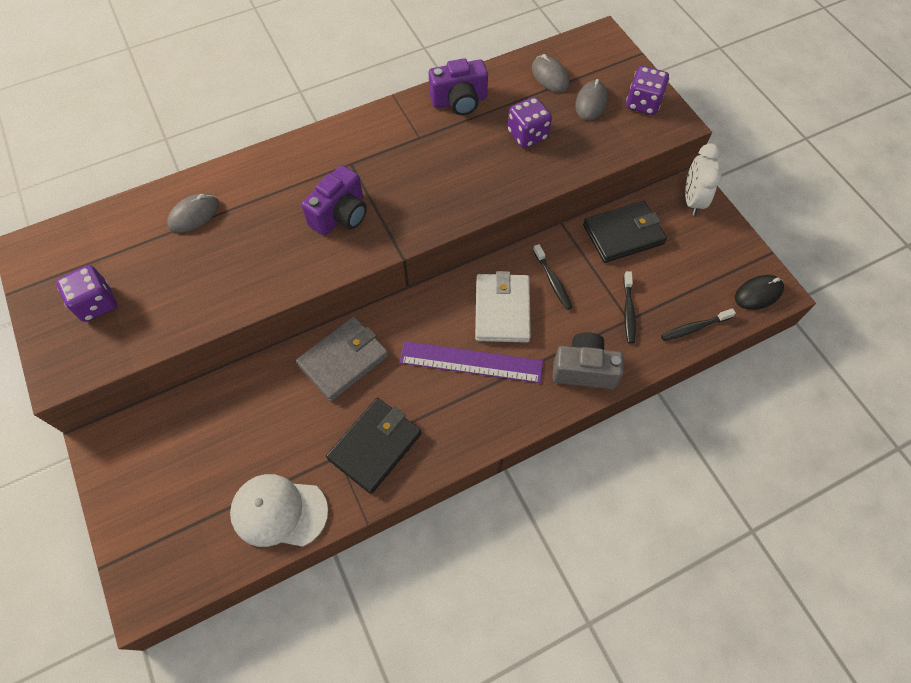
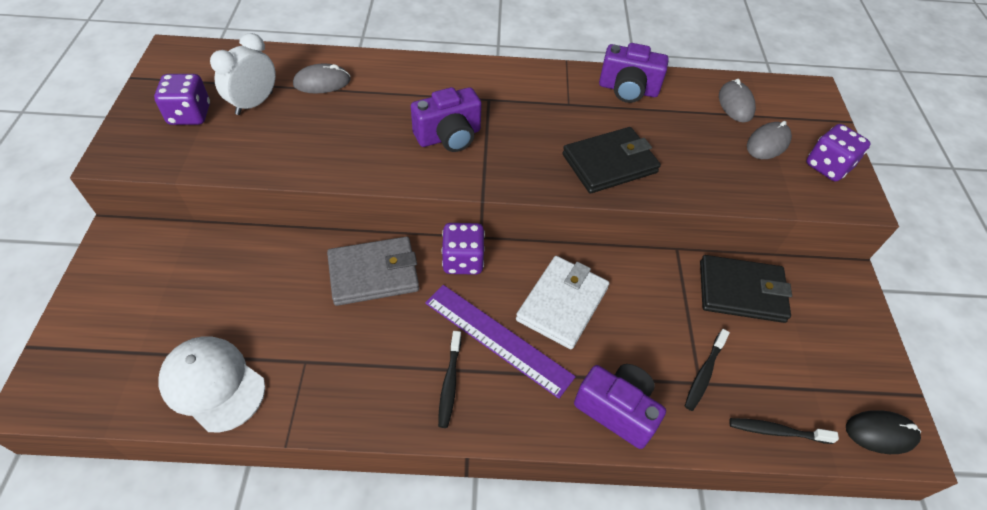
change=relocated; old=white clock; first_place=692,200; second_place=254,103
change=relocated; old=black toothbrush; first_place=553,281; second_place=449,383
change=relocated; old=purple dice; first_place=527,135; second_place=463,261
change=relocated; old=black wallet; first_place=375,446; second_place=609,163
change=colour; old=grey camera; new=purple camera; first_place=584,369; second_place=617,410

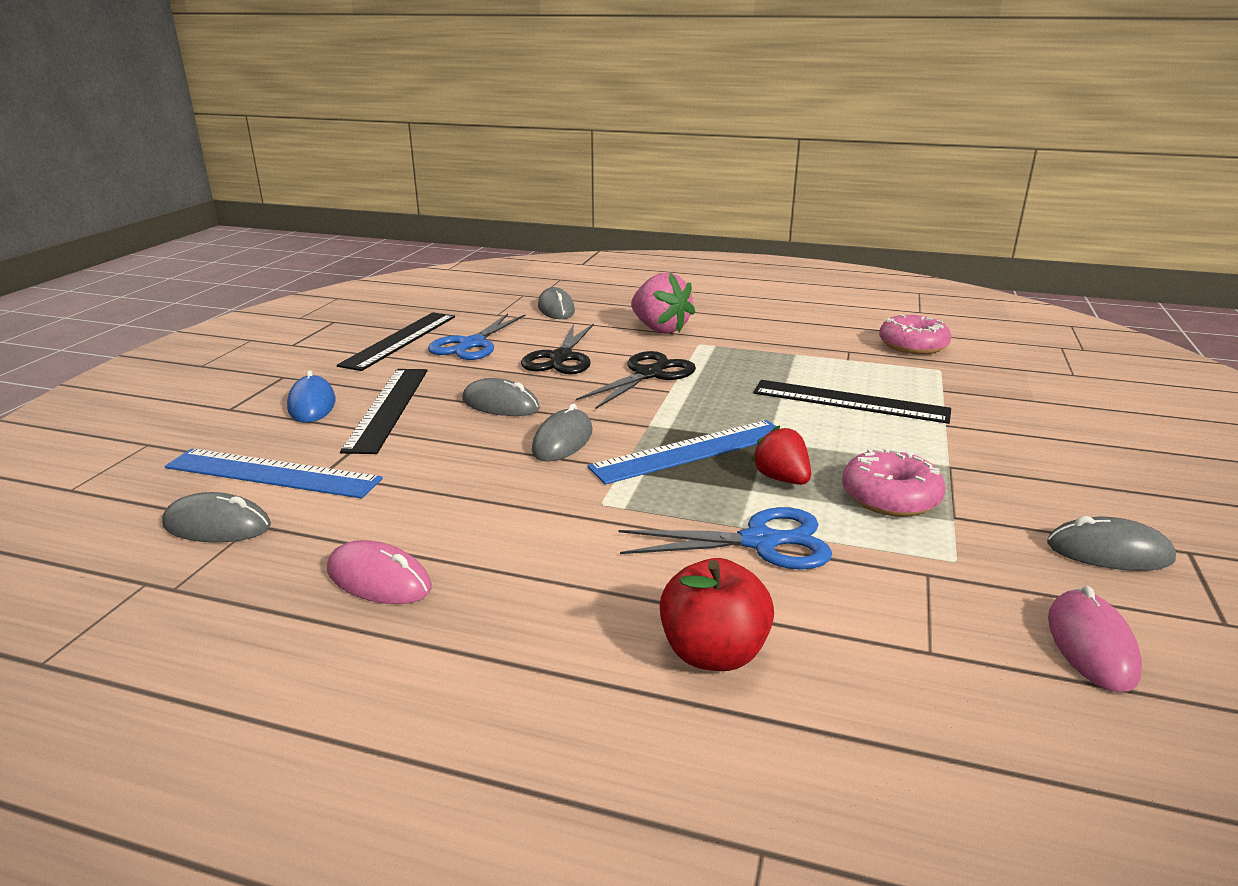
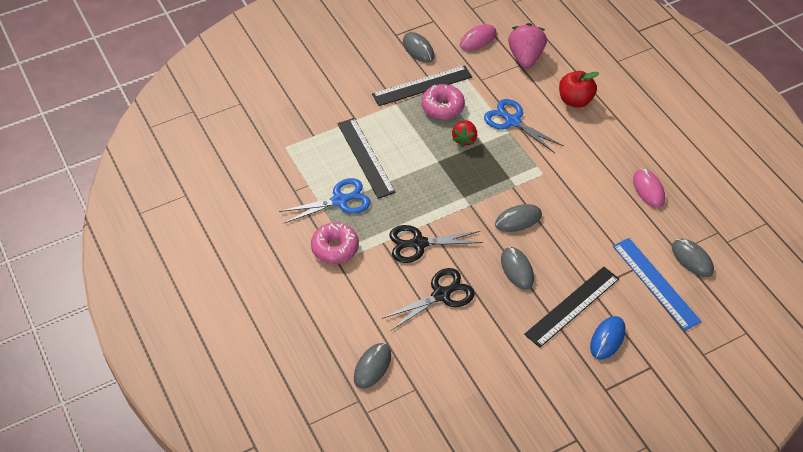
change=relocated; old=blue scissors; first_place=471,344; second_place=340,200
change=relocated; old=pink donut; first_place=912,345; second_place=335,248
change=relocated; old=black ruler; first_place=400,340; second_place=422,85
change=relocated; old=pink strawberry; first_place=660,329; second_place=525,57
change=missing; old=blue ruler; first_place=691,451

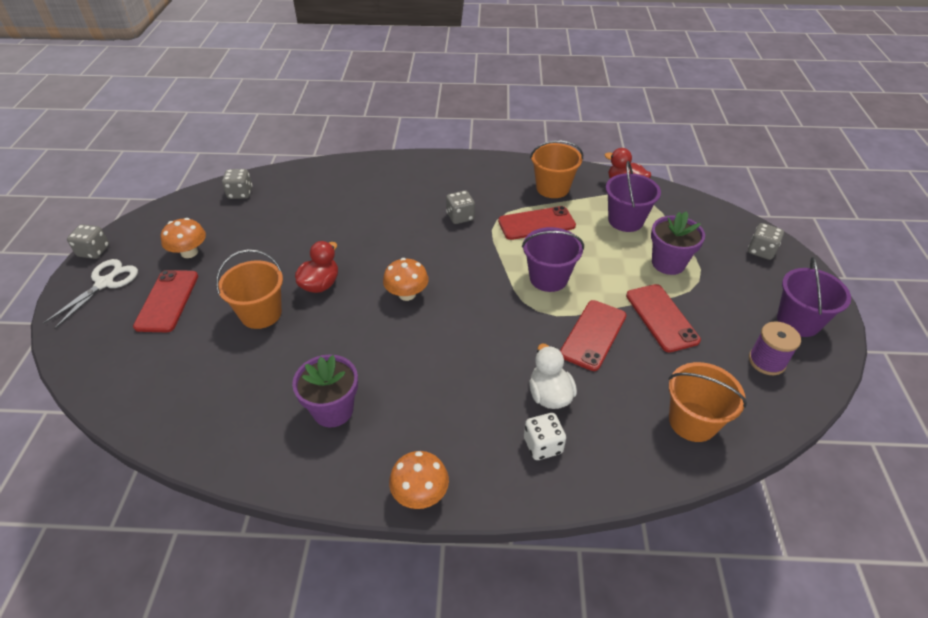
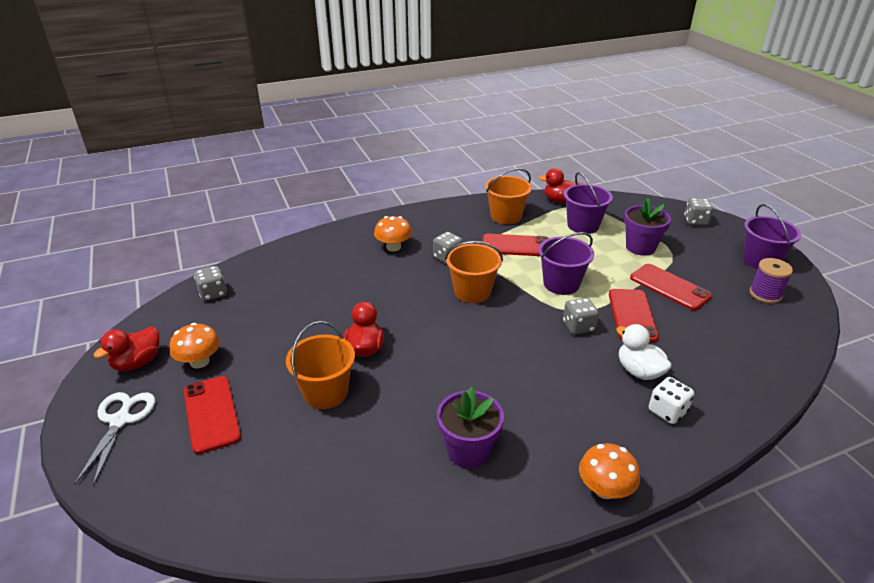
change=appeared; new=red duck; second_place=137,363
change=relocated; old=orange mushroom; first_place=407,294; second_place=393,247
change=relocated; old=orange bucket; first_place=692,421; second_place=472,292
change=spun; old=red phone; first_place=536,223; second_place=516,246; degrees=45
change=relocated; old=grey dice; first_place=94,251; second_place=578,326

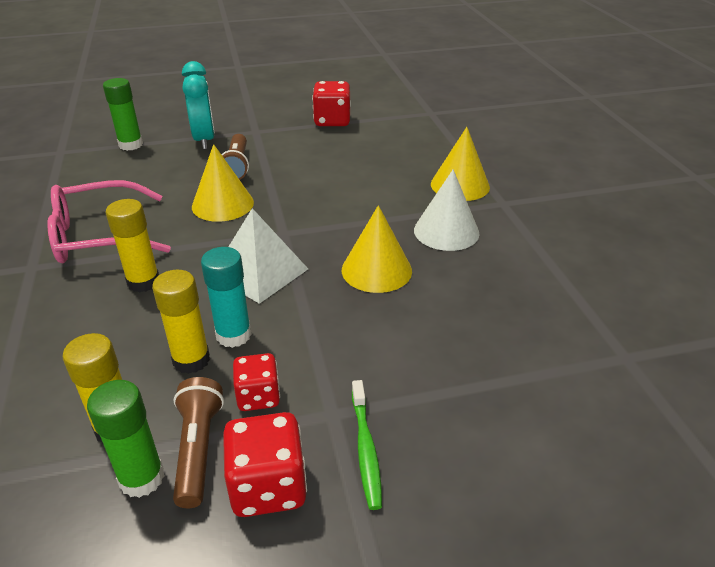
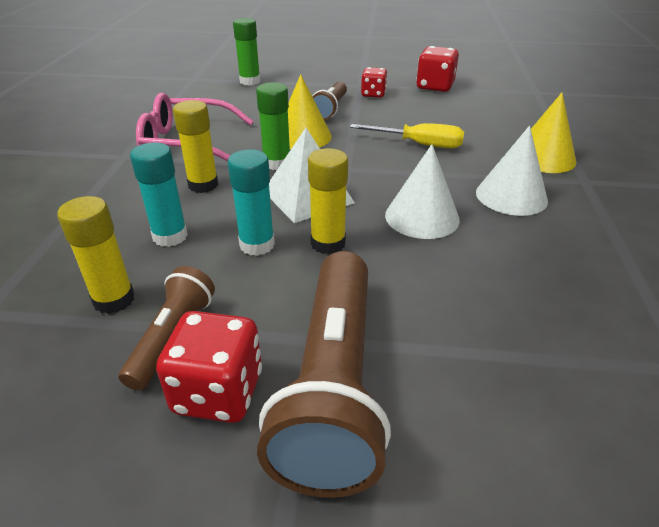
change=appeared; new=turquoise glue stick; second_place=170,236
change=relocated; old=green glue stick; first_place=142,478; second_place=277,163
change=exchanged; old=green toothbrush; new=brown flashlight; first_place=366,449; second_place=333,384
change=relocated; old=yellow glue stick; first_place=191,360; second_place=328,243
change=appeared; new=yellow screwdriver; second_place=419,144
change=relocated; old=red dice; first_place=258,396; second_place=373,94
change=colour; old=yellow cone; new=white cone; first_place=376,270; second_place=422,217
change=missing; old=turquoise clock; first_place=204,140

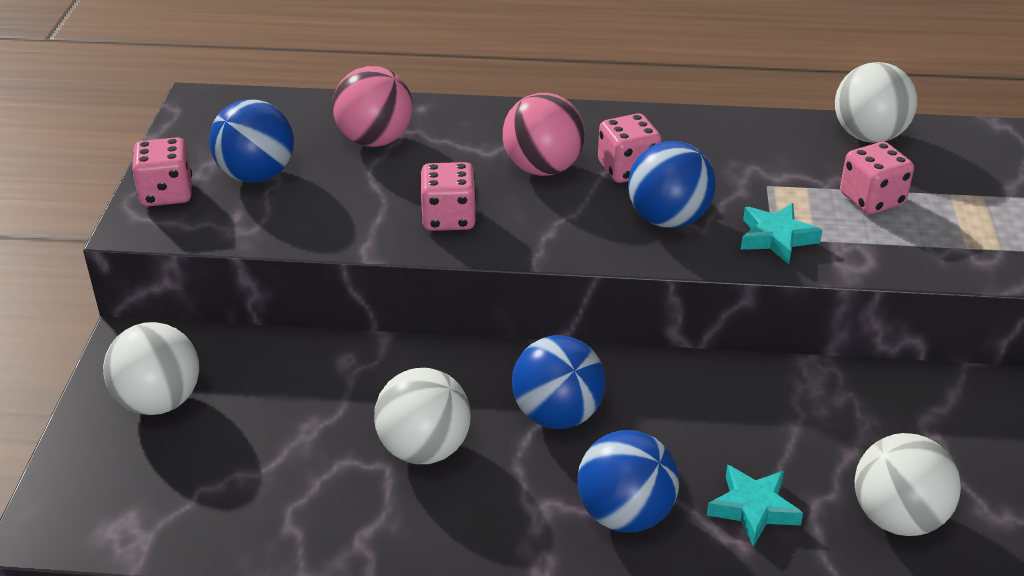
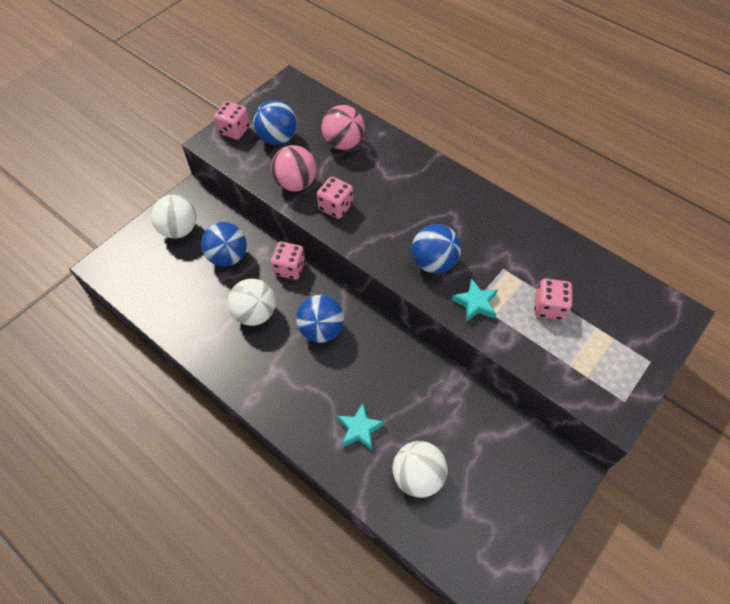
change=relocated; old=blue ball; first_place=625,514; second_place=228,257
change=relocated; old=pink ball; first_place=543,168; second_place=296,183
change=relocated; old=pink dice; first_place=627,169; second_place=289,268
change=missing; old=white ball; first_place=869,136

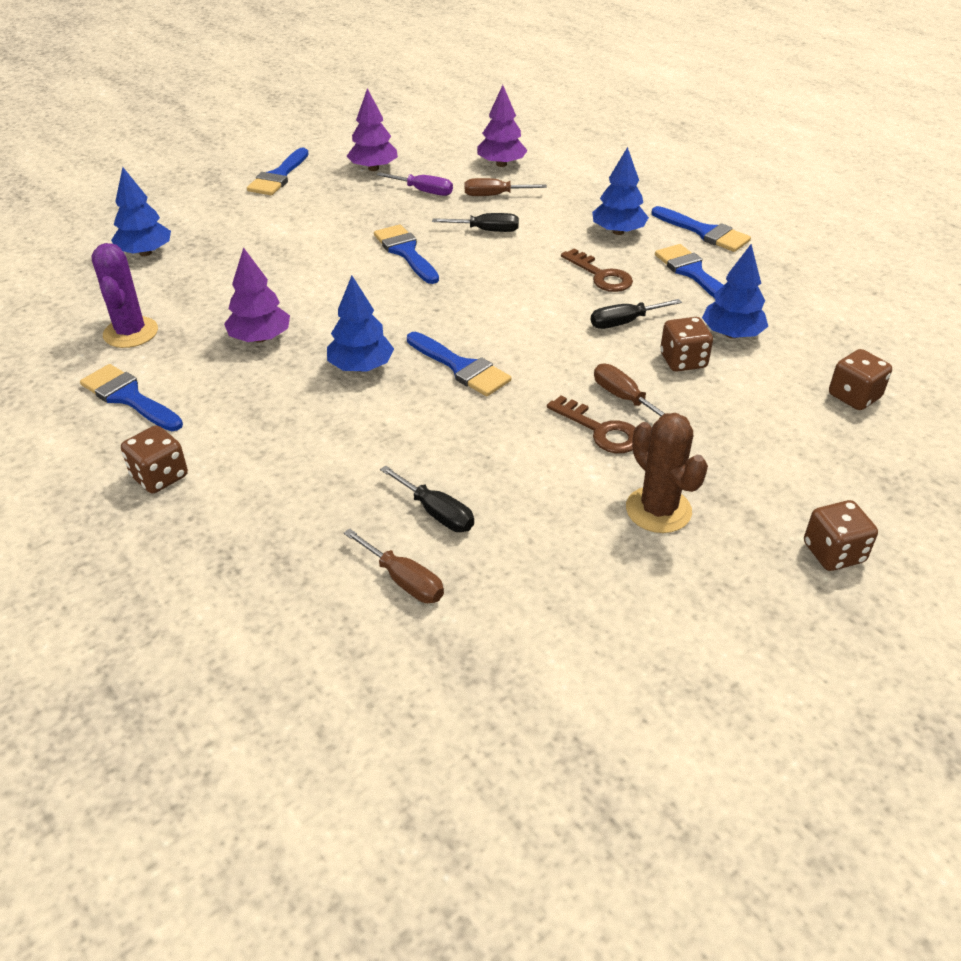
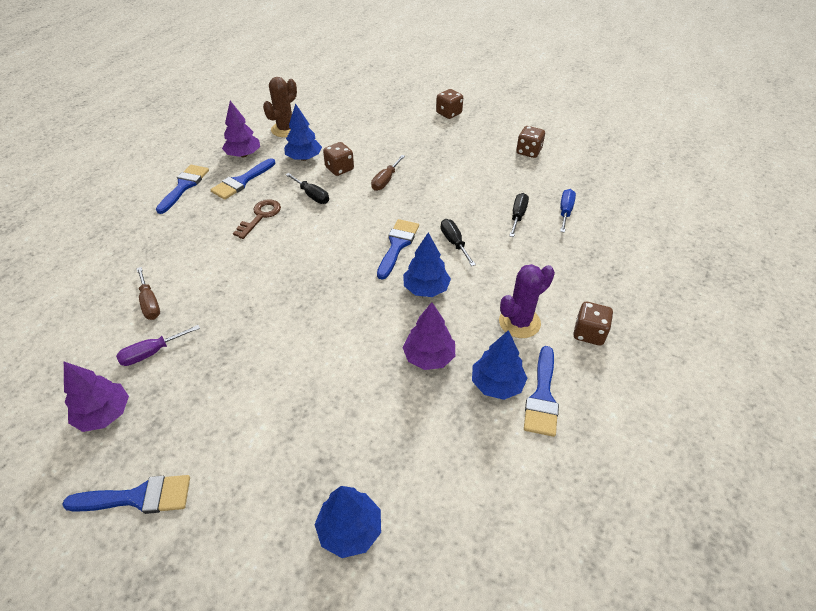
change=spun; old=purple screwdriver; first_place=424,191; second_place=152,353; degrees=-120
change=relocated; old=purple tree; first_place=501,164; second_place=243,155
change=relocated; old=brown cactus; first_place=658,510; second_place=286,129
change=relocated; old=black screwdriver; first_place=487,230; second_place=454,243
change=relocated; old=blue tree; first_place=618,231; second_place=496,384
change=relocated; old=purple cactus; first_place=131,333; second_place=519,322
change=relocated; old=brown dice; first_place=854,396; second_place=528,152
change=colour; old=brown screwdriver; new=blue screwdriver; first_place=404,580; second_place=565,211
change=missing; old=blue brush; first_place=405,252
change=missing; old=brown key; first_place=600,430

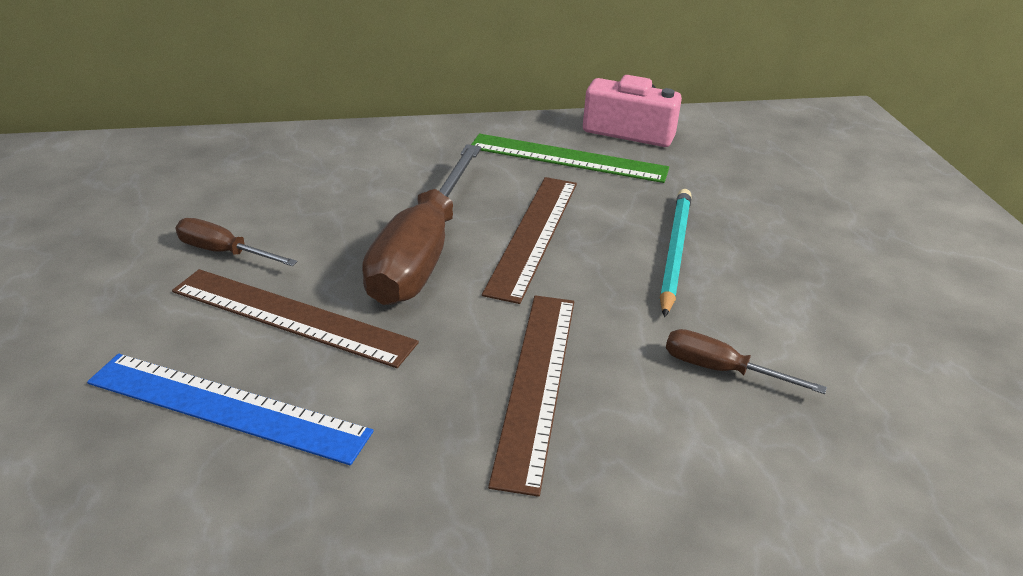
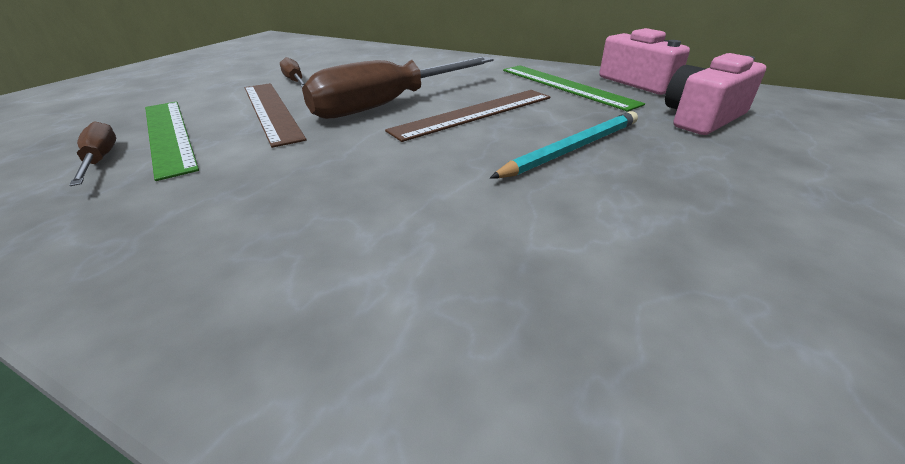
change=relocated; old=brown screwdriver; first_place=721,370; second_place=100,160
change=colour; old=blue ruler; new=green ruler; first_place=227,407; second_place=168,135
change=appeared; new=pink camera; second_place=702,118
change=missing; old=brown ruler; first_place=536,384

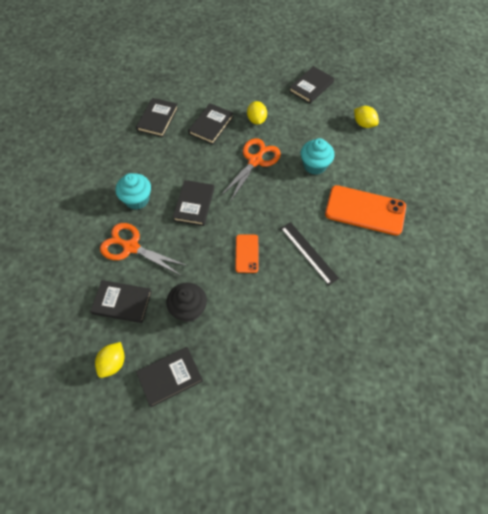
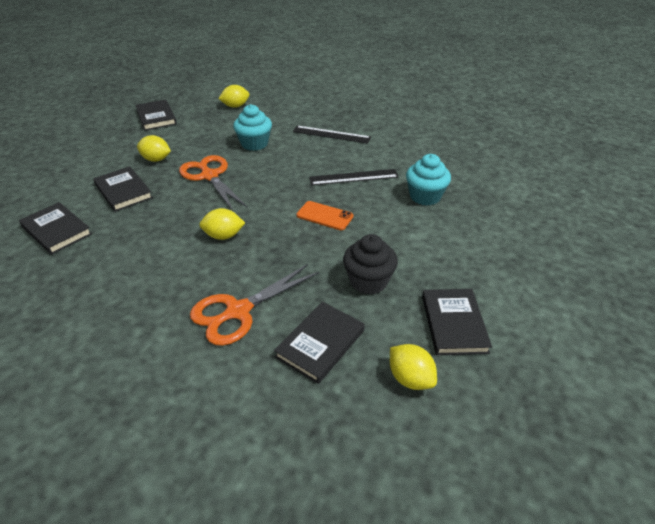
change=exchanged; old=black book; new=yellow lemon; first_place=194,204; second_place=224,236
change=exchanged; old=orange phone; new=black ruler; first_place=365,210; second_place=331,134
change=relocated; old=turquoise cupcake; first_place=137,199; second_place=425,196

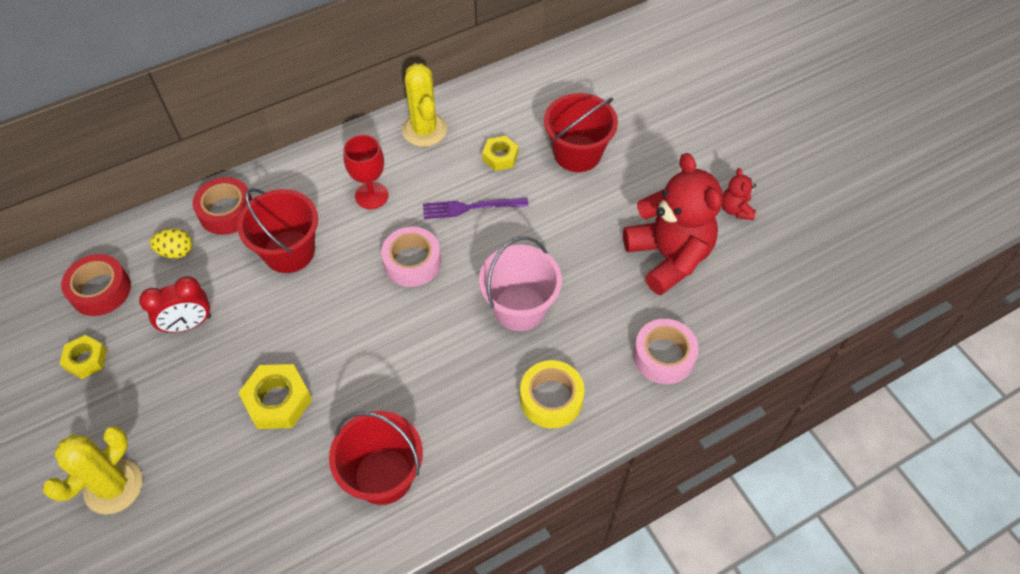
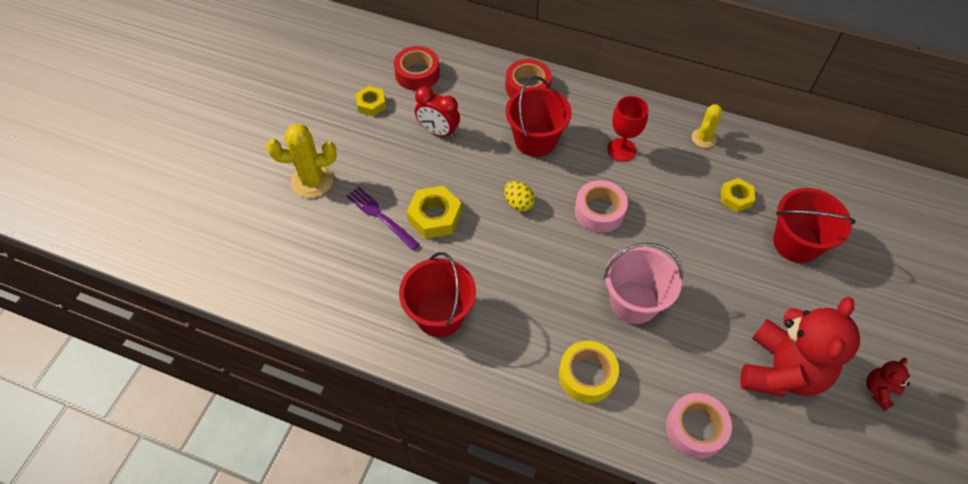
change=relocated; old=purple fork; first_place=470,207; second_place=380,216
change=relocated; old=yellow egg; first_place=176,252; second_place=518,203
change=size; old=yellow cactus; first_place=424,130; second_place=703,138; factor=0.61

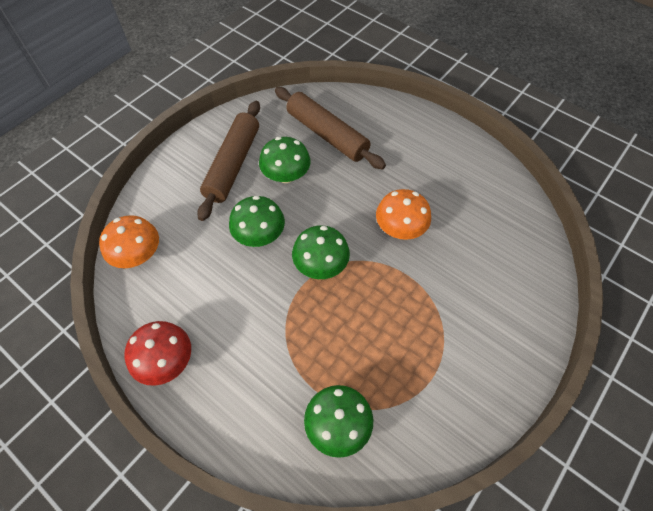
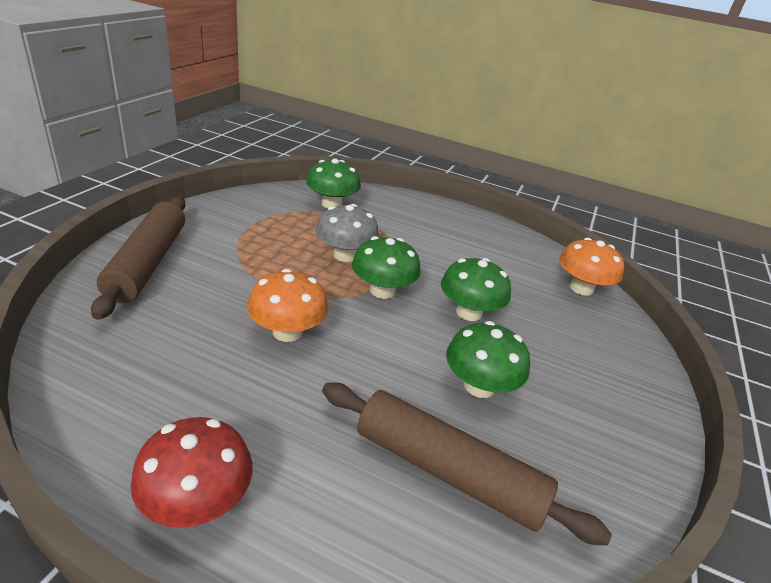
change=relocated; old=brown rolling pin; first_place=233,164; second_place=147,263
change=relocated; old=red mushroom; first_place=166,361; second_place=197,501
change=appeared; new=grey mushroom; second_place=345,255

